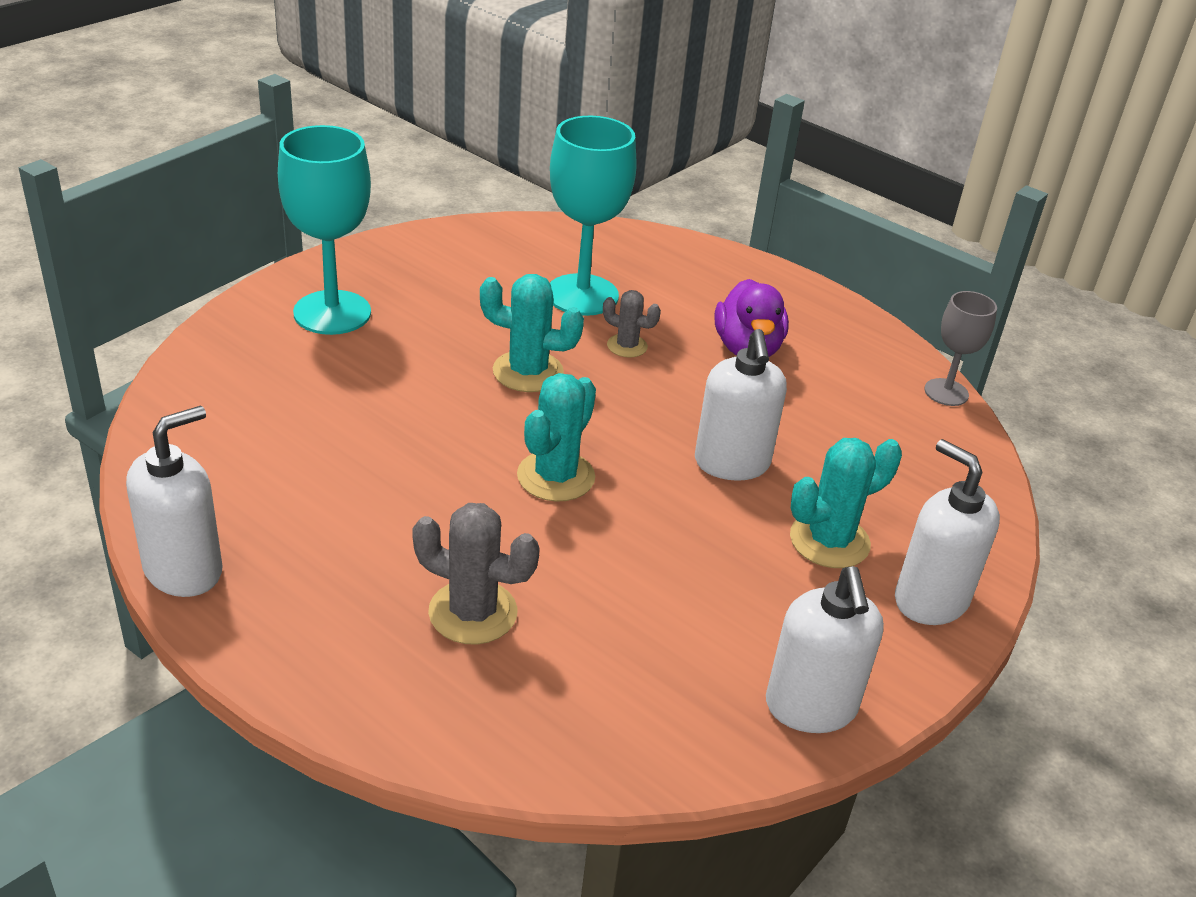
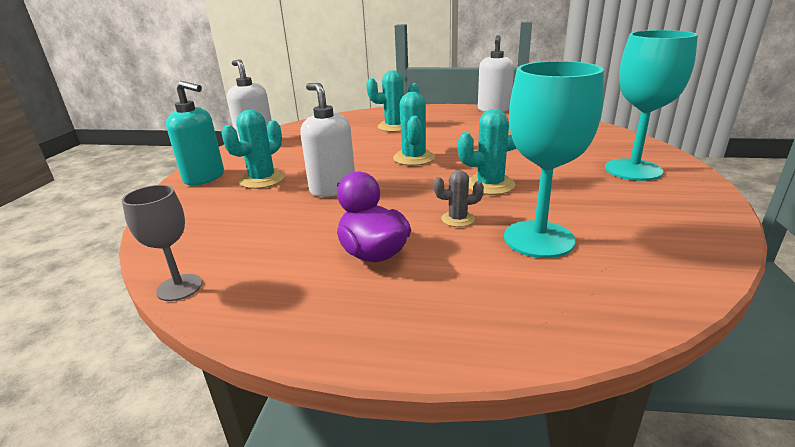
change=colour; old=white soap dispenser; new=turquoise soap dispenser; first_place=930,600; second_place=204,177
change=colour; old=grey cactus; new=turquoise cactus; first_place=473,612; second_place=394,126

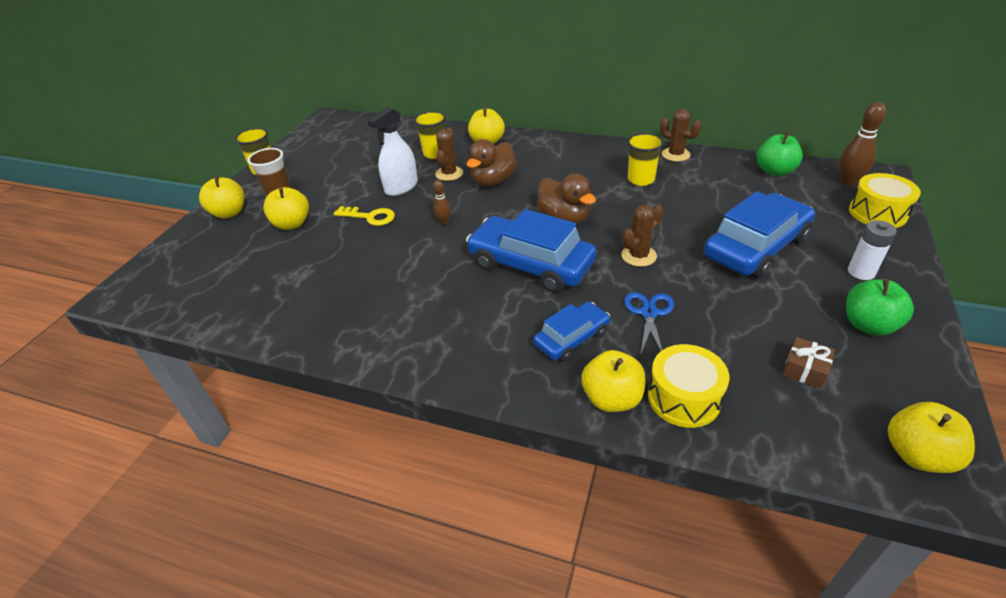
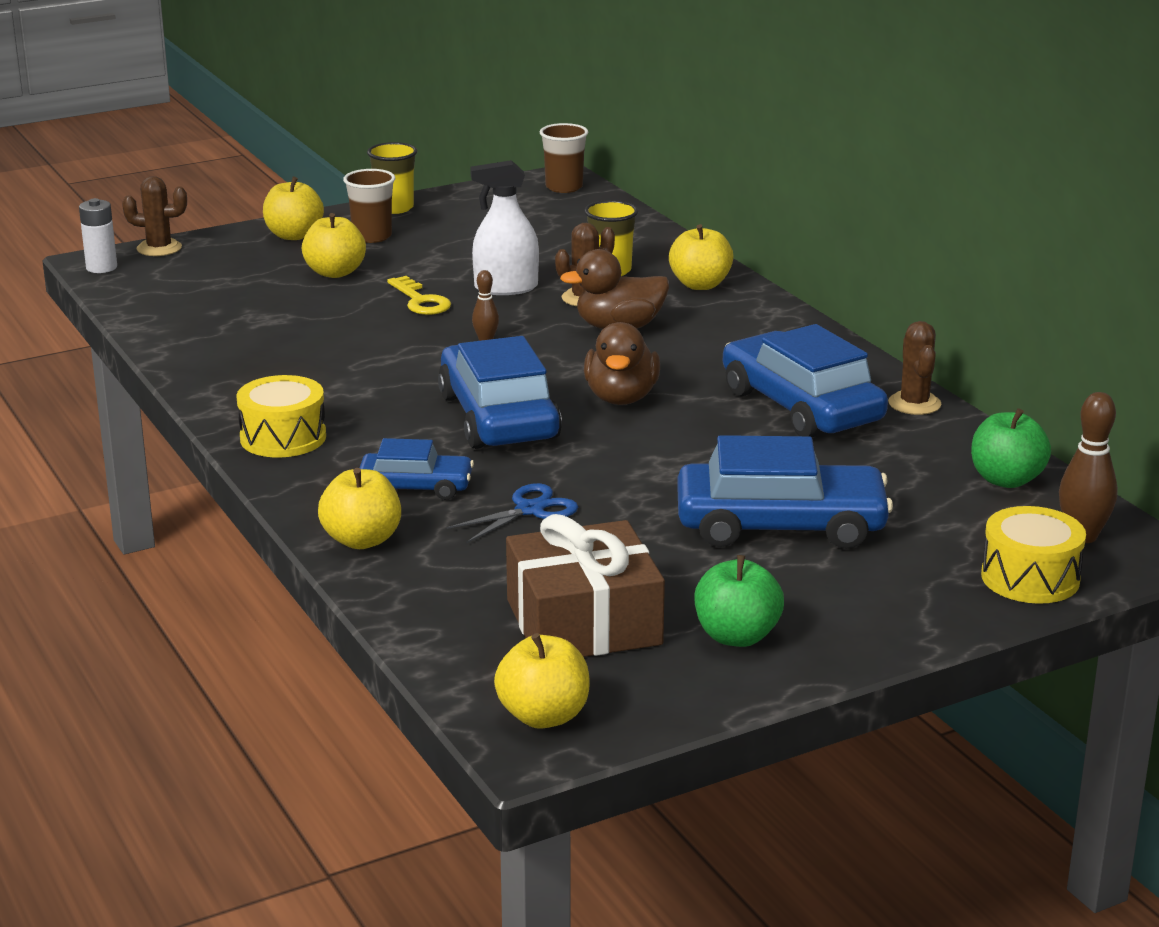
change=relocated; old=white battery; first_place=861,272; second_place=101,267
change=relocated; old=brown cactus; first_place=638,256; second_place=159,248
change=relocated; old=yellow drum; first_place=684,398; second_place=283,437
change=size; old=brown gift; first_place=805,369; second_place=583,622; factor=2.36
change=appeared; new=brown cup; second_place=564,187
change=exchanged; old=yellow cup; new=blue car; first_place=641,180; second_place=801,406

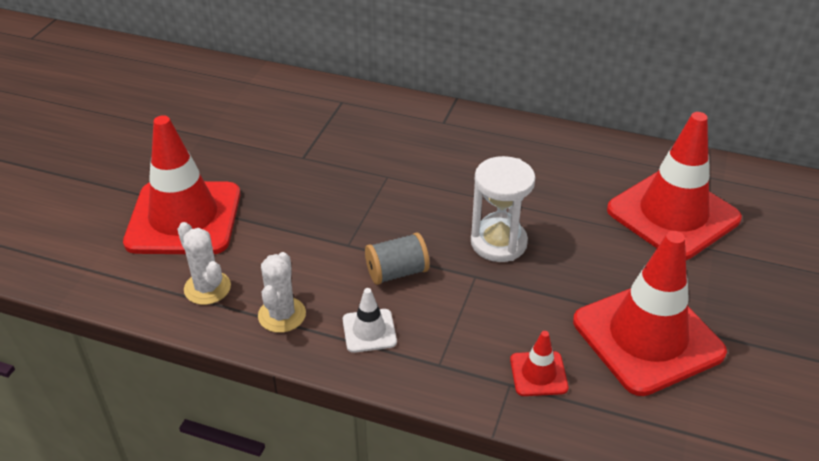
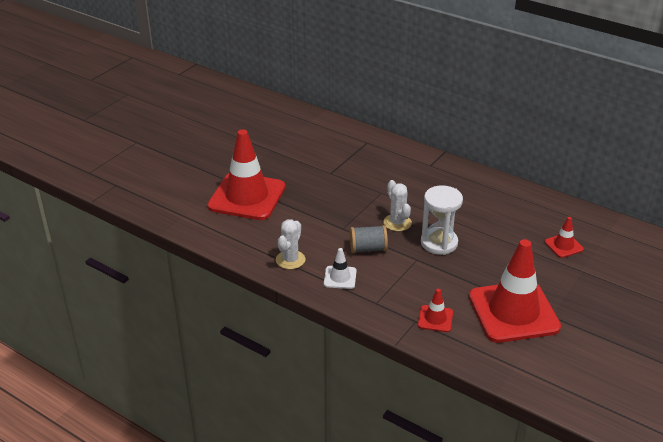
change=relocated; old=white cactus; first_place=207,288; second_place=397,223
change=size; old=red traffic cone; first_place=673,214; second_place=563,246; factor=0.43

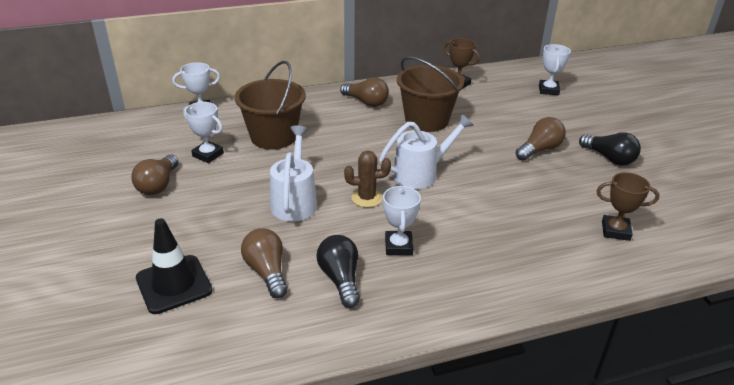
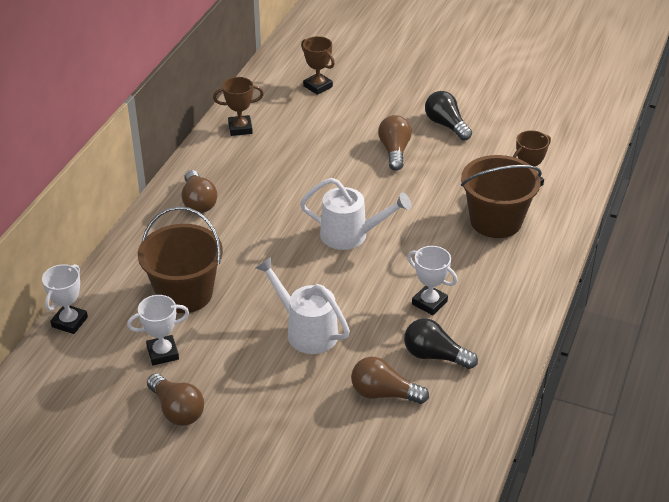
change=spun; old=brown light bulb; first_place=366,102; second_place=198,202; degrees=90
change=spun; old=white watering can; first_place=421,174; second_place=351,235; degrees=90
change=colour; old=white trophy; new=brown trophy; first_place=548,90; second_place=318,86
change=spun; old=black light bulb; first_place=609,158; second_place=446,125; degrees=-120
change=relocated; old=brown bucket; first_place=426,120; second_place=495,221
change=missing; old=black traffic cone; first_place=174,284
change=missing; old=brown cactus; first_place=366,198

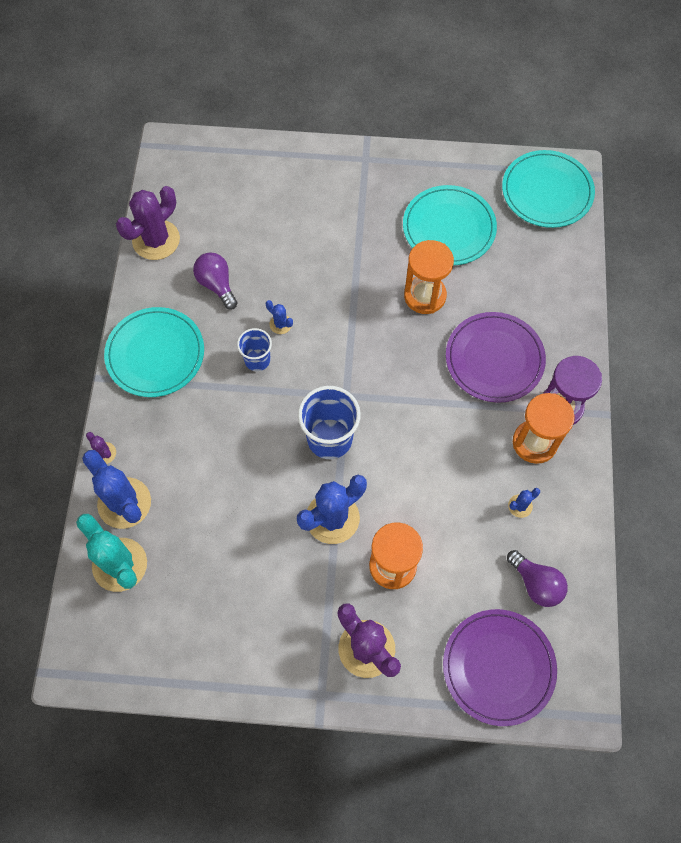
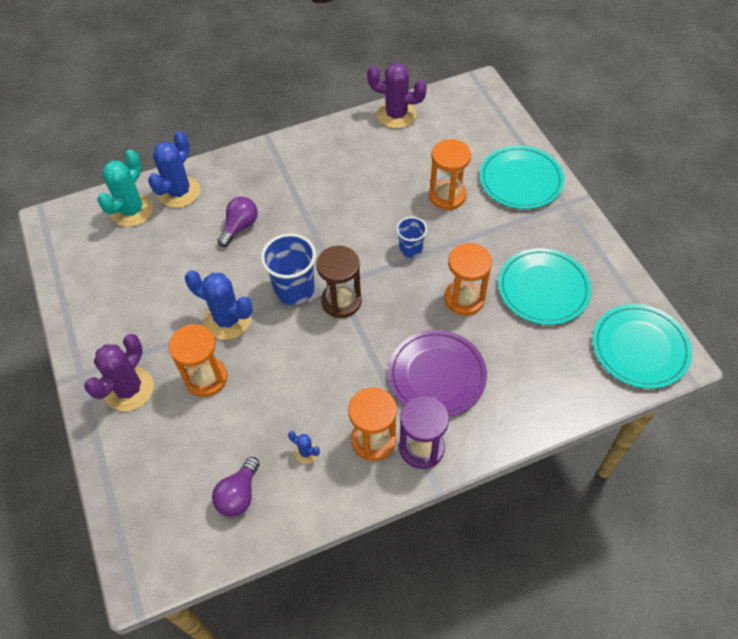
change=relocated; old=purple light bulb; first_place=217,285; second_place=240,227
change=appeared; new=brown hourglass; second_place=341,301
change=relocated; old=blue cup; first_place=257,360; second_place=410,249
change=appeared; new=orange hourglass; second_place=447,196
change=relocated; old=turquoise plate; first_place=155,354; second_place=520,180
change=missing; old=purple cactus; first_place=104,453
change=missing; old=blue cactus; first_place=280,324
change=missing; old=purple plate; first_place=498,667

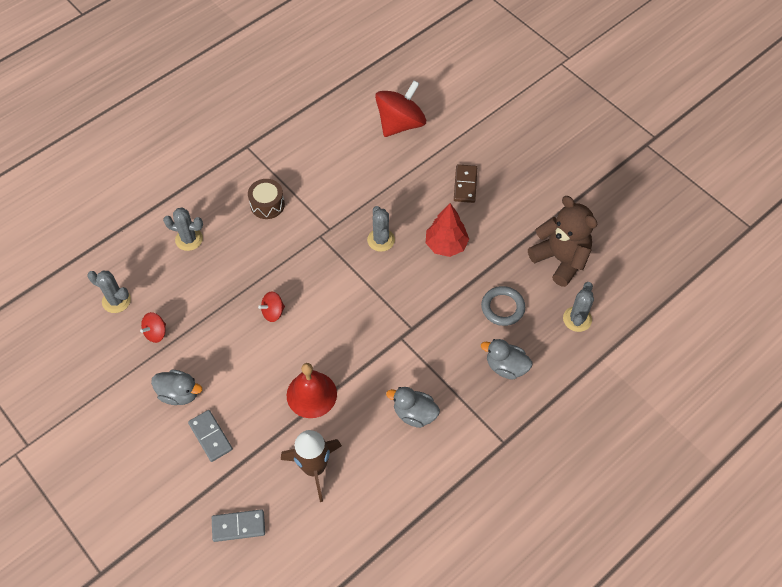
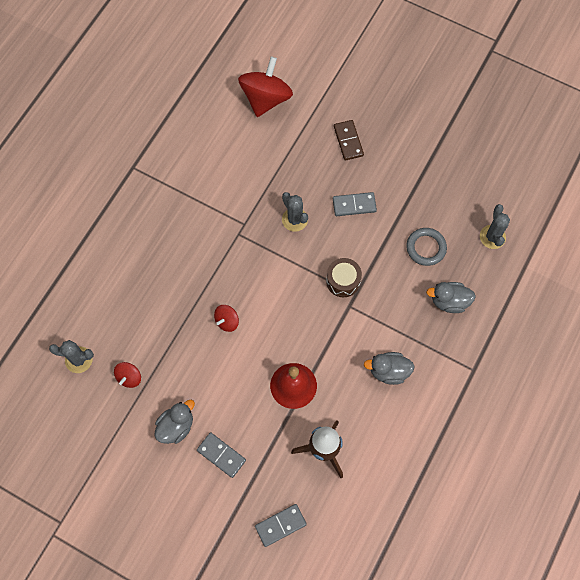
change=spun; old=grey duck; first_place=179,393; second_place=176,426; degrees=-45
change=relocated; old=brown drum; first_place=267,204; second_place=343,281
change=exchanged; old=red tree; new=grey domino; first_place=446,245; second_place=354,205
change=missing; old=grey cactus; first_place=189,239
change=missing; old=brown teddy bear; first_place=560,259

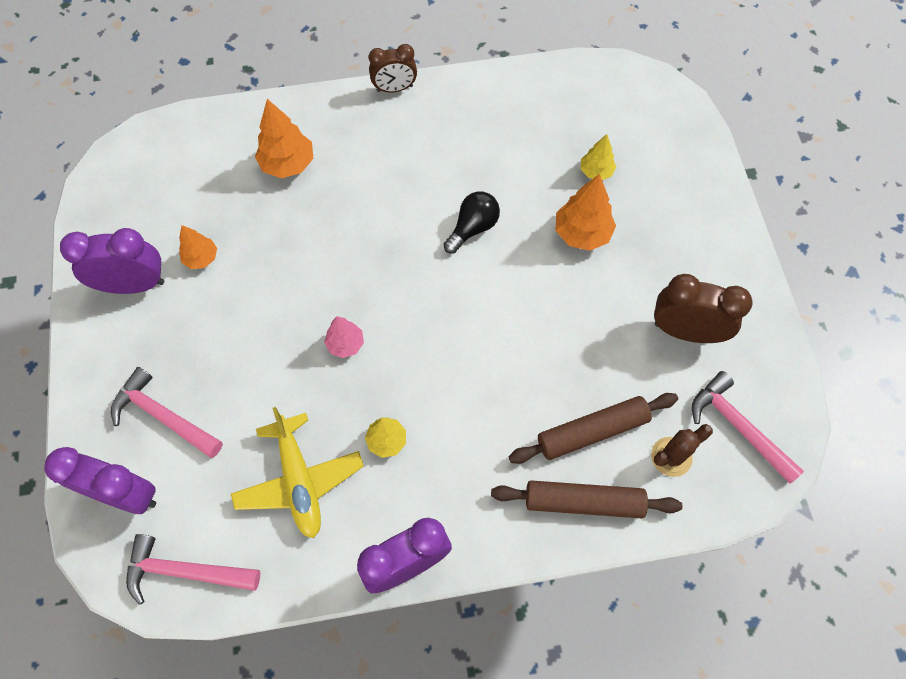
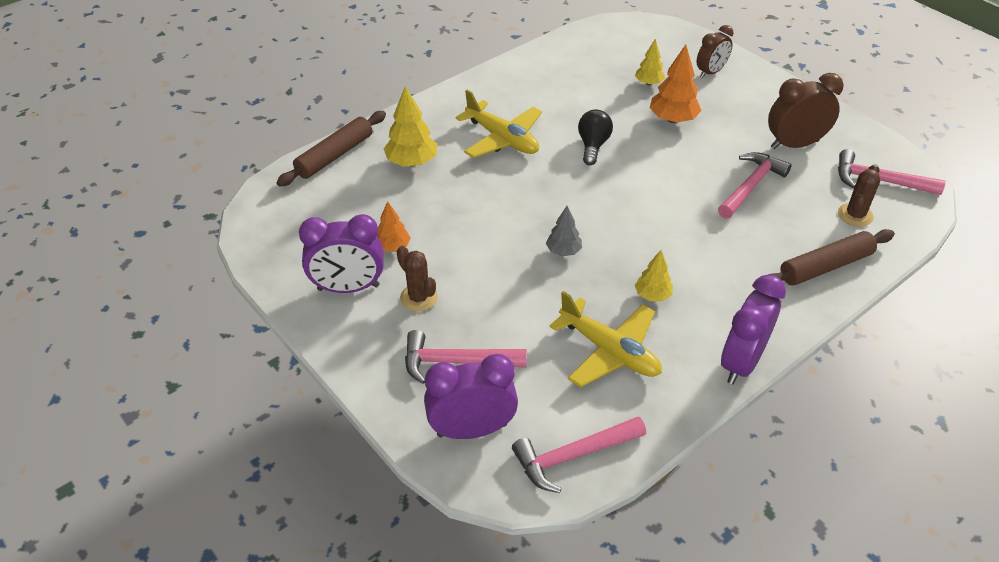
change=relocated; old=brown rolling pin; first_place=592,431; second_place=335,155
change=spun; old=purple clock; first_place=134,285; second_place=348,288; degrees=-150
change=colour; old=orange tree; new=yellow tree; first_place=288,164; second_place=412,162
change=appeared; new=brown cactus; second_place=418,298
change=appeared; new=yellow plane; second_place=502,139
change=colour; old=pink tree; new=grey tree; first_place=345,344; second_place=563,251
change=relocated; old=brown clock; first_place=394,89; second_place=710,72
change=appeared; new=pink hammer; second_place=751,186

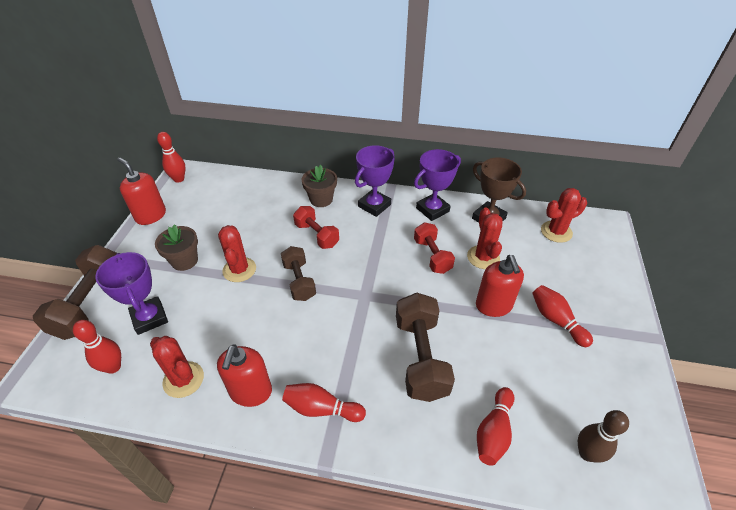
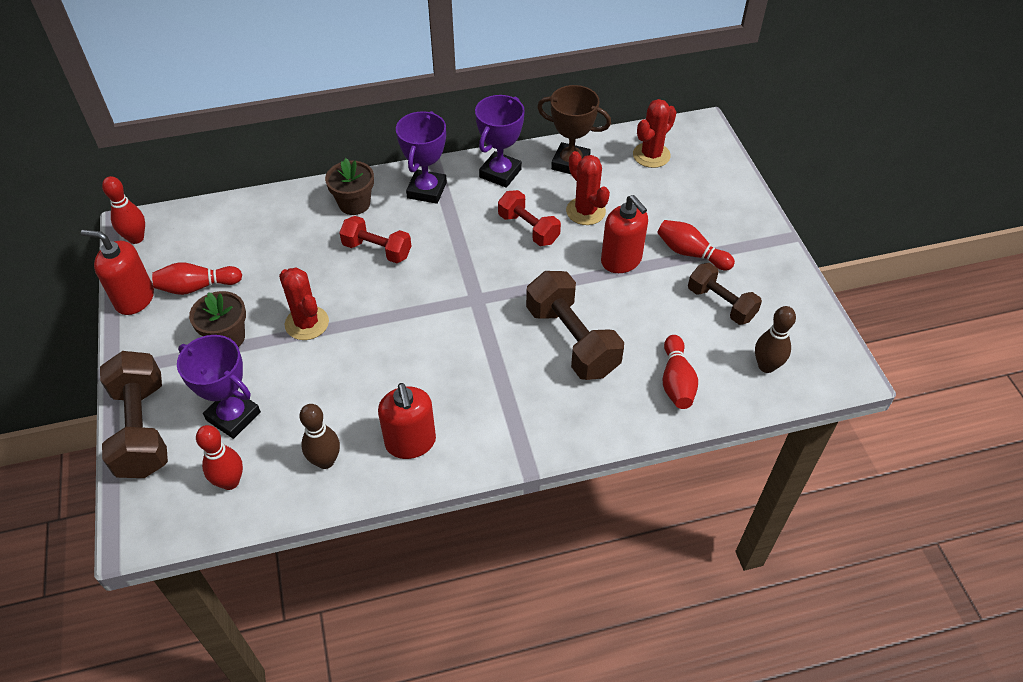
change=relocated; old=red bowling pin; first_place=321,408; second_place=197,287
change=exchanged; old=red cactus; new=brown bowling pin; first_place=183,379; second_place=325,461
change=relocated; old=brown dumbbell; first_place=299,281; second_place=721,304

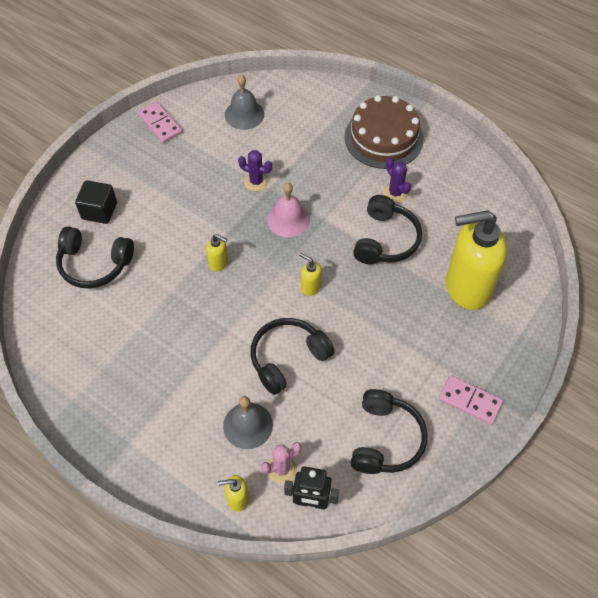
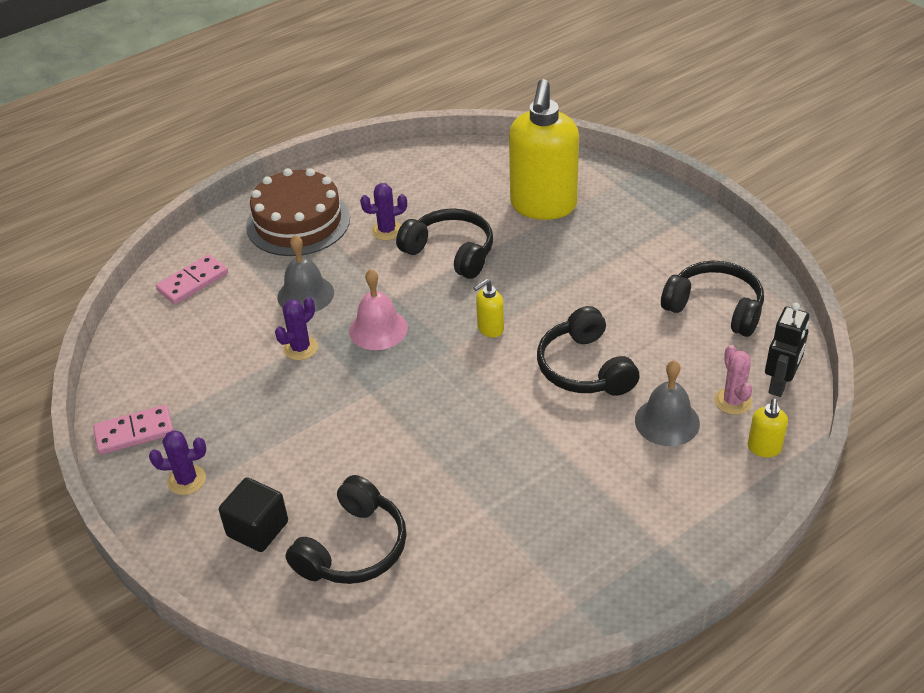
change=appeared; new=purple cactus; second_place=186,480
change=relocated; old=pink domino; first_place=470,401; second_place=193,282
change=relocated; old=grey bell; first_place=244,114; second_place=305,294
change=missing; old=yellow soap dispenser; first_place=219,263

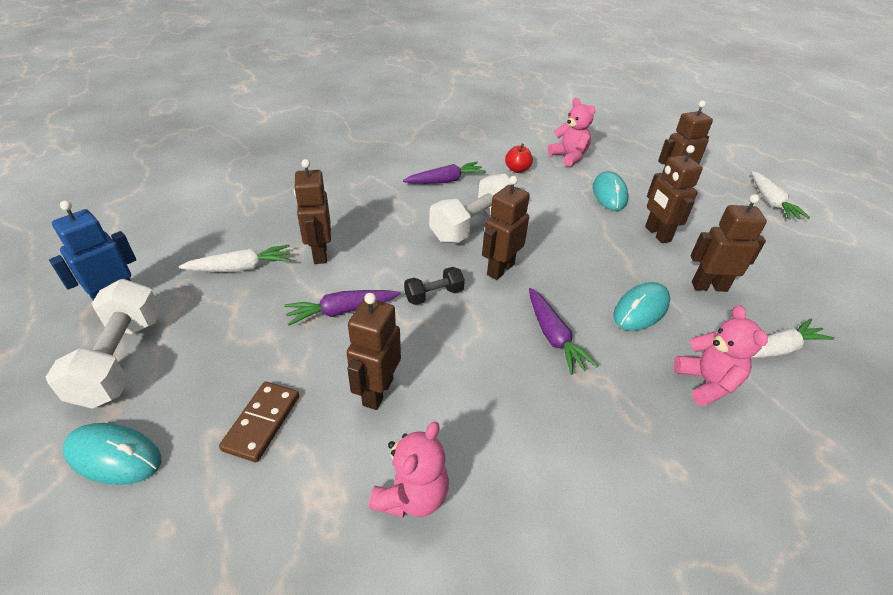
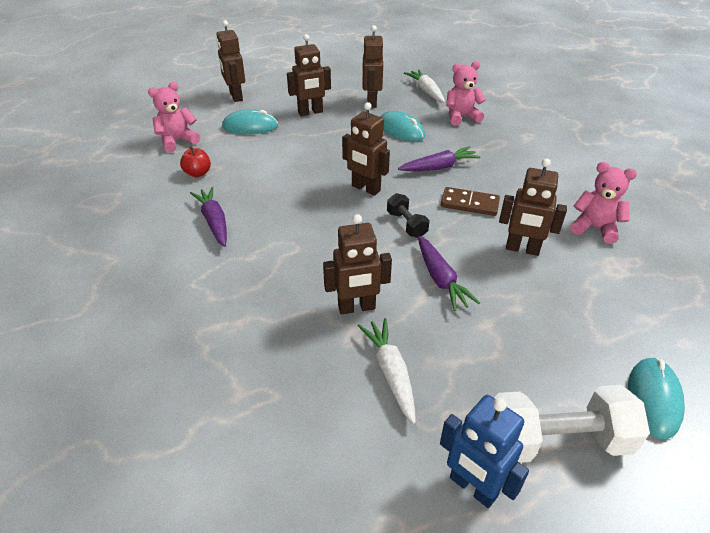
change=relocated; old=brown domino; first_place=262,422; second_place=469,204
change=missing; old=white dumbbell; first_place=473,226
change=missing; old=white carrot; first_place=771,202

